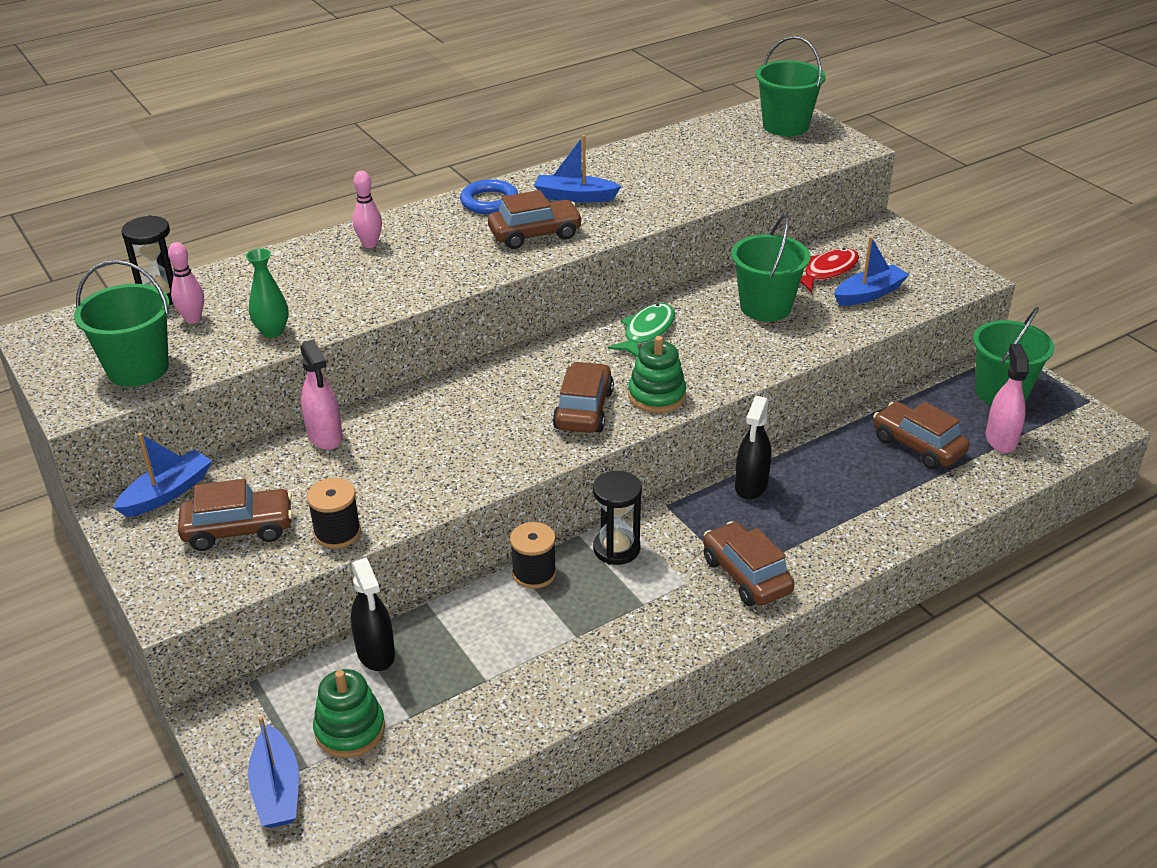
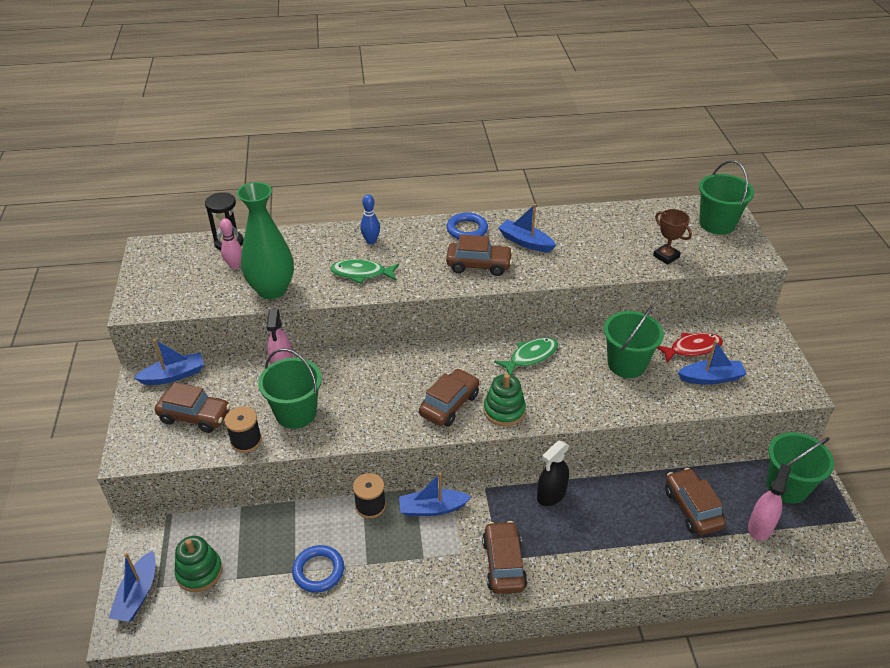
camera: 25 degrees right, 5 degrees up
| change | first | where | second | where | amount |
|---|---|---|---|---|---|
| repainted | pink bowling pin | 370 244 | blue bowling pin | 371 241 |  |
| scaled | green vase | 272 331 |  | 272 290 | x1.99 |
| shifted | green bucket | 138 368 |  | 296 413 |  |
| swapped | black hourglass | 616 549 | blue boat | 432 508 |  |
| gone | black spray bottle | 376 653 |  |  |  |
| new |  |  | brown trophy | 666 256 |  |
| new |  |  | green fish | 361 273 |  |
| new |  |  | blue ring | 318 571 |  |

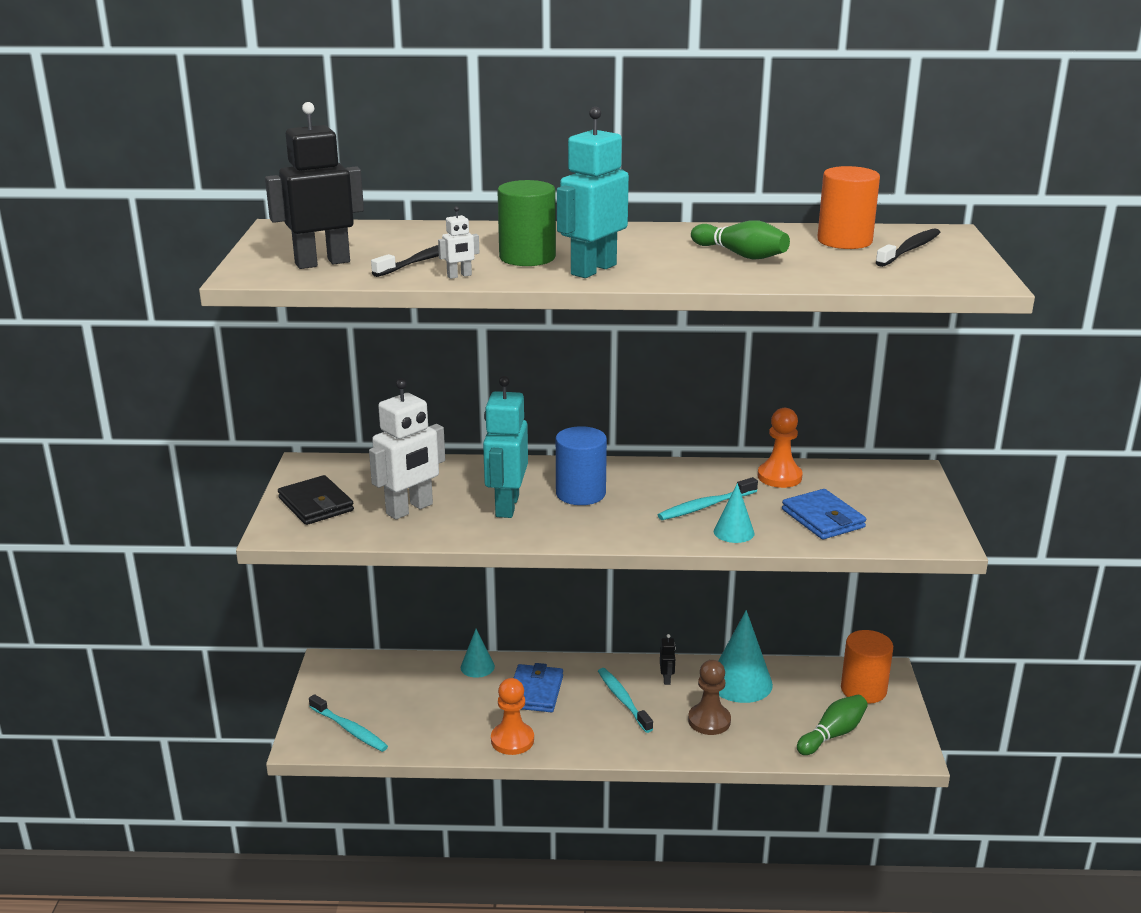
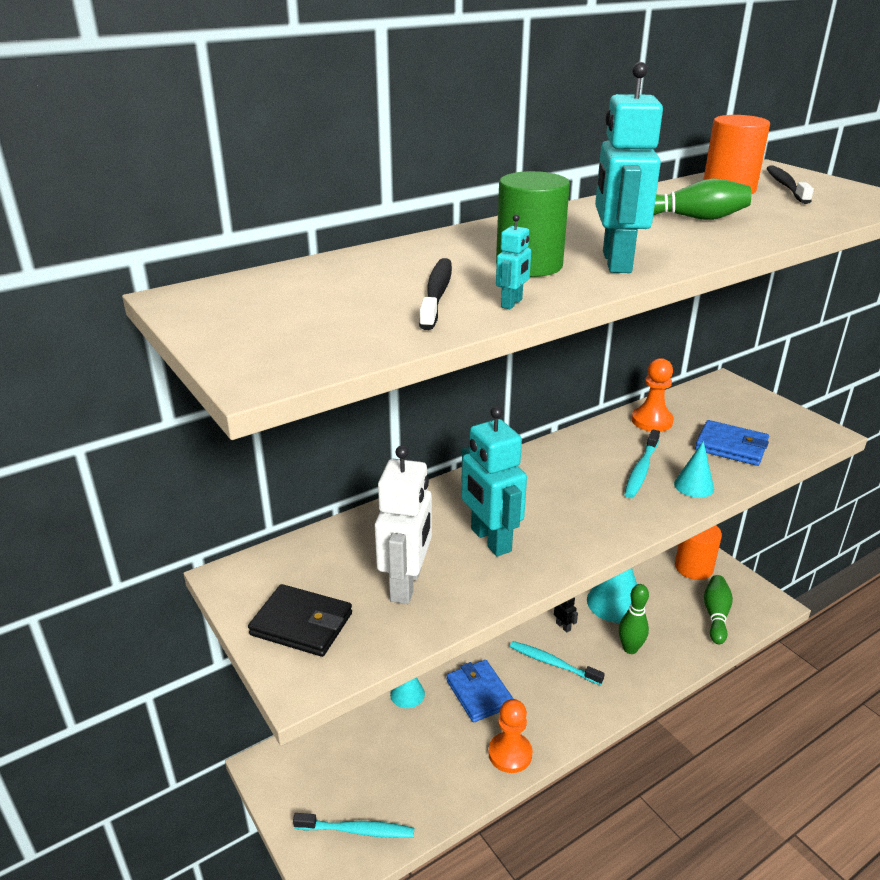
camera: 35 degrees left, 5 degrees up
| change | first | where | second | where | amount |
|---|---|---|---|---|---|
| gone | black robot | 322 263 |  |  |  |
| repainted | white robot | 459 276 | turquoise robot | 512 303 |  |
| gone | blue cylinder | 580 493 |  |  |  |
| swapped | brown pawn | 709 721 | green bowling pin | 630 648 |  |

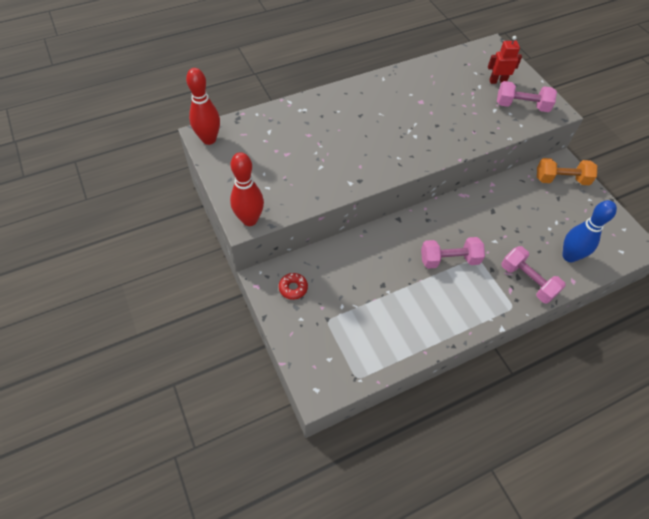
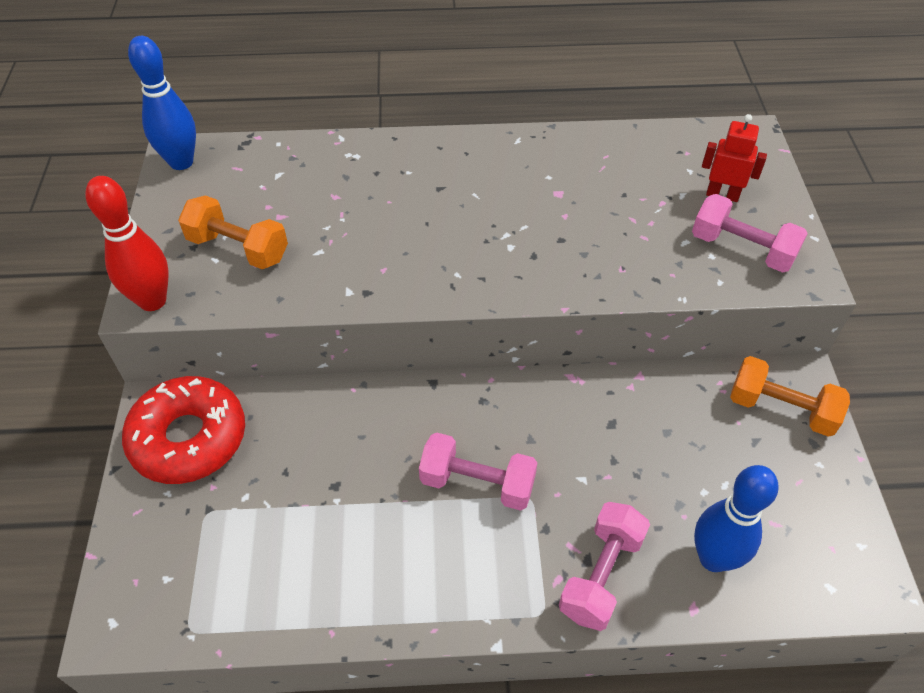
camera: 25 degrees right, 5 degrees down
| change | first | where | second | where | amount |
|---|---|---|---|---|---|
| repainted | red bowling pin | 209 139 | blue bowling pin | 181 162 |  |
| rotated | pink dumbbell | 527 281 |  | 601 575 | 45 degrees clockwise |
| scaled | red donut | 293 288 |  | 189 438 | x2.29 |
| new |  |  | orange dumbbell | 238 248 |  |

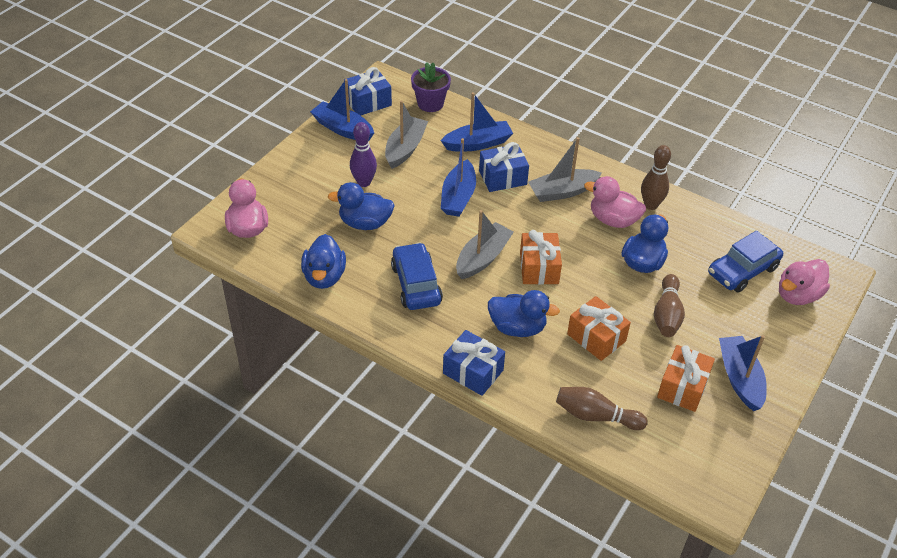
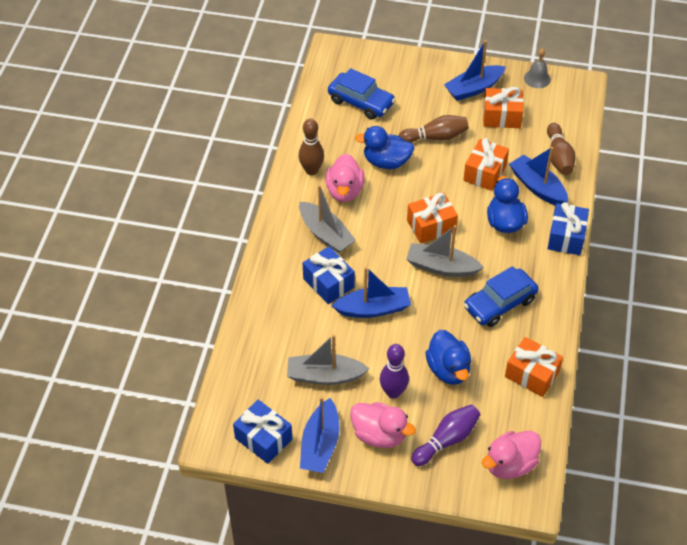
camera: 110 degrees left, 5 degrees up
| change | first | where | second | where | amount |
|---|---|---|---|---|---|
| gone | purple flower pot | 430 104 |  |  |  |
| shifted | blue boat | 477 143 |  | 537 187 |  |
| swapped | blue duck | 324 277 | orange gift | 532 374 |  |
| shifted | pink duck | 797 295 |  | 379 435 |  |
| new |  |  | grey bell | 537 78 |  |
| new |  |  | purple bowling pin | 447 440 |  |

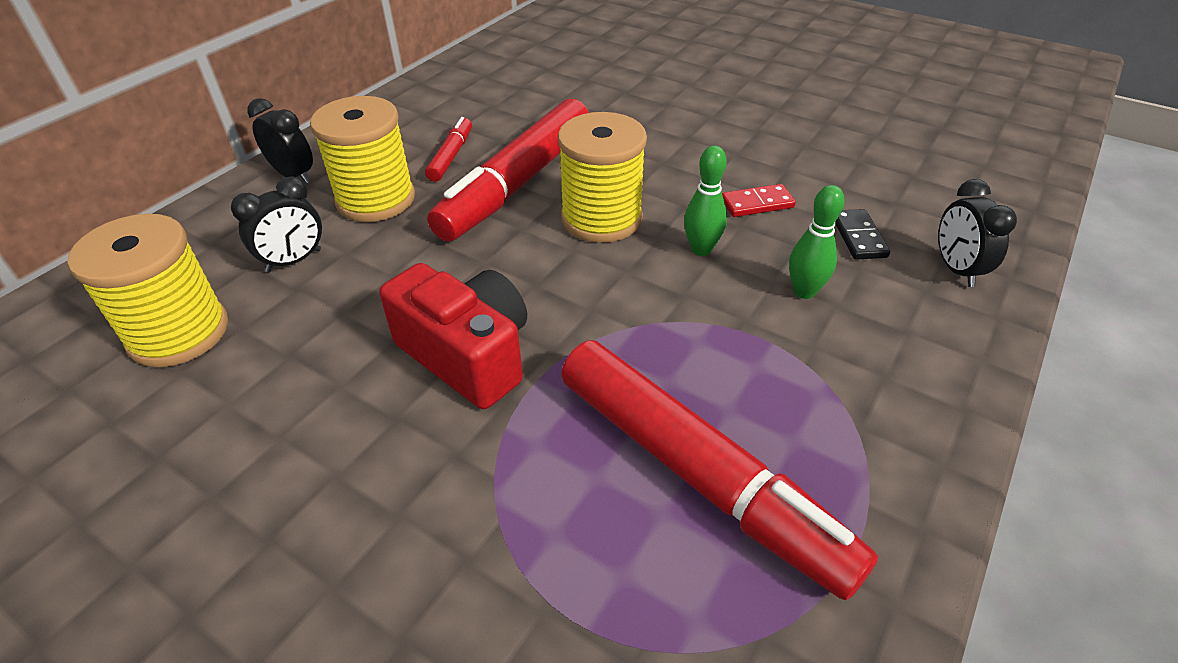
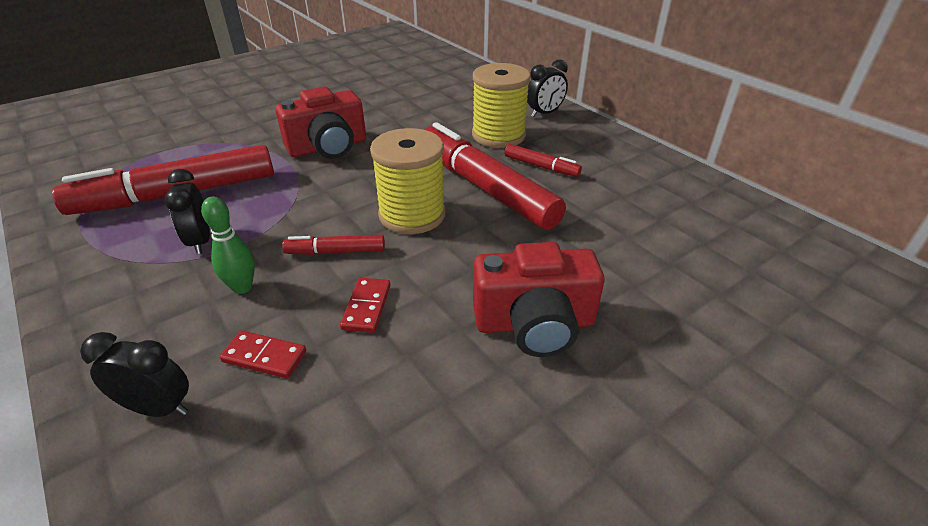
camera: 110 degrees right, 5 degrees down
| change | first | where | second | where | amount |
|---|---|---|---|---|---|
| swapped | green bowling pin | 701 249 | red marker | 336 252 |  |
| shifted | black clock | 294 261 |  | 200 241 |  |
| repainted | black domino | 858 237 | red domino | 264 356 |  |
| gone | yellow spool | 179 333 |  |  |  |
| new |  |  | red camera | 534 324 |  |

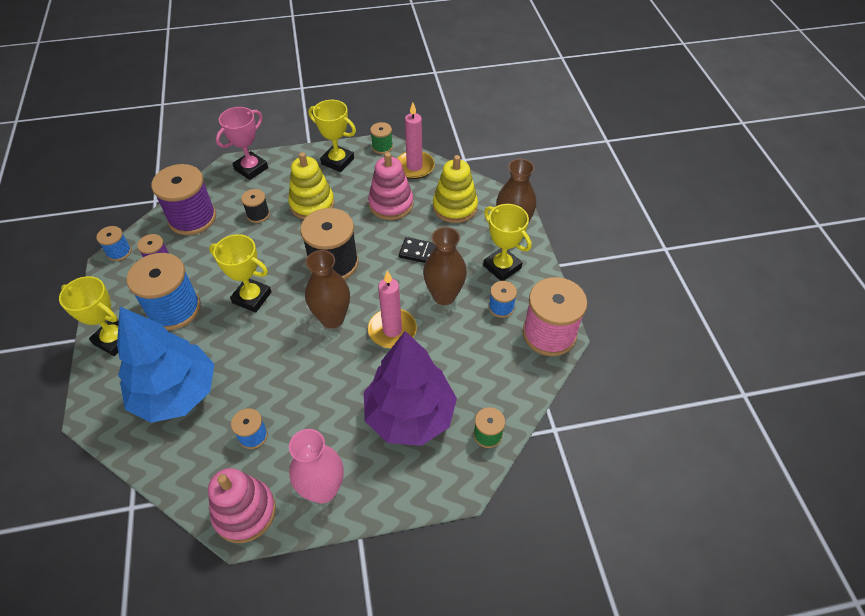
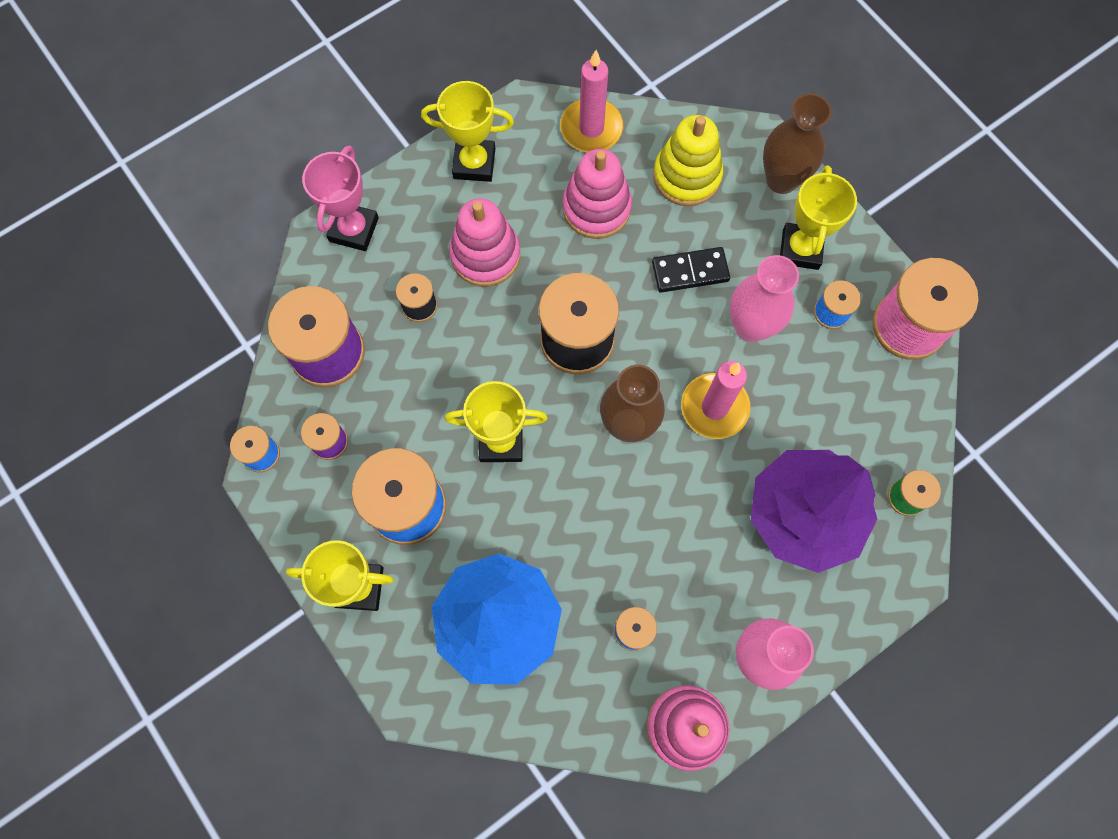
camera: 25 degrees left, 20 degrees up
| change | first | where | second | where | amount |
|---|---|---|---|---|---|
| gone | green spool | 382 147 |  |  |  |
| repainted | yellow stacking toy | 312 204 | pink stacking toy | 485 255 |  |
| rotated | yellow trophy | 502 267 |  | 800 249 | 75 degrees clockwise |
| repainted | brown vase | 444 296 | pink vase | 751 326 |  |

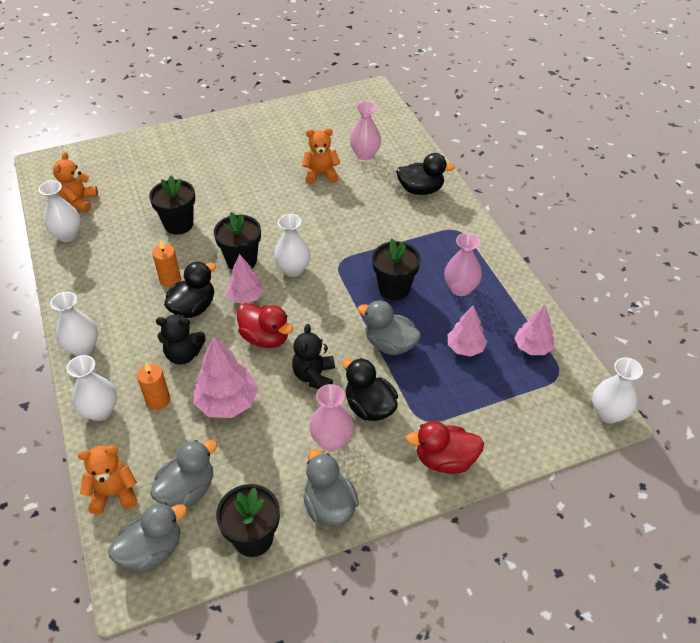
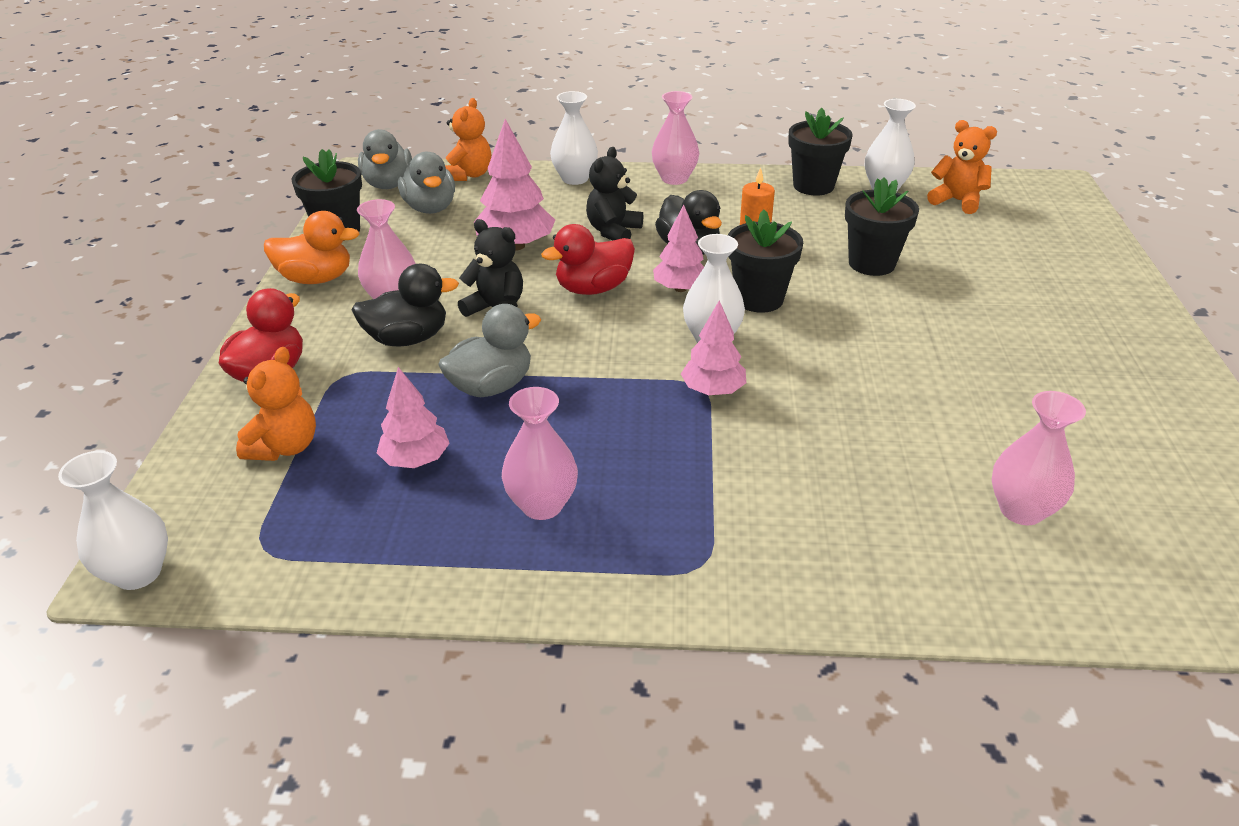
camera: 115 degrees right, 10 degrees down
| change | first | where | second | where | amount |
|---|---|---|---|---|---|
| shifted | orange teddy bear | 321 174 |  | 285 447 |  |
| gone | black duck | 420 190 |  |  |  |
| shifted | black flower pot | 394 288 |  | 813 186 |  |
| repainted | white vase | 83 348 | pink vase | 674 178 |  |
| shifted | pink tree | 532 347 |  | 713 390 |  |
| gone | orange candle | 158 400 |  |  |  |
| repainted | grey duck | 329 506 | orange duck | 316 279 |  |

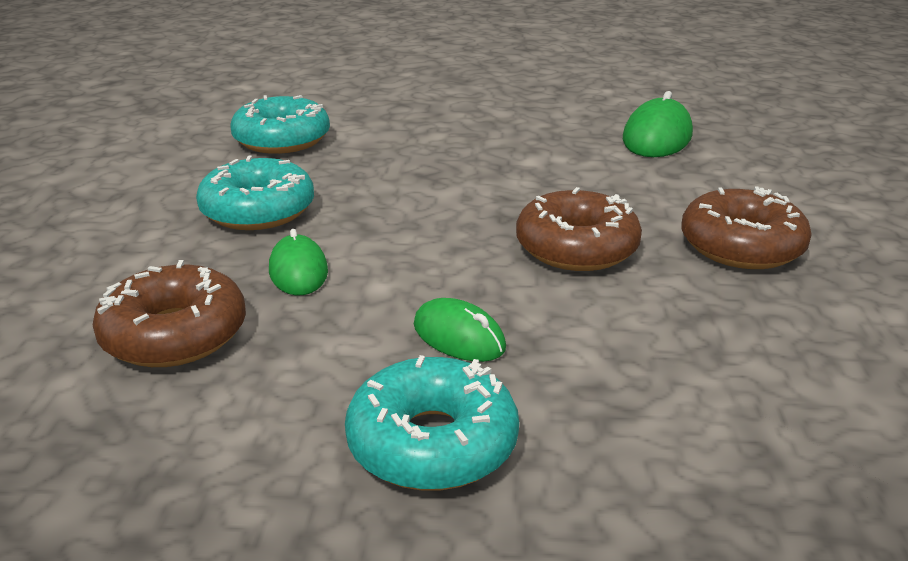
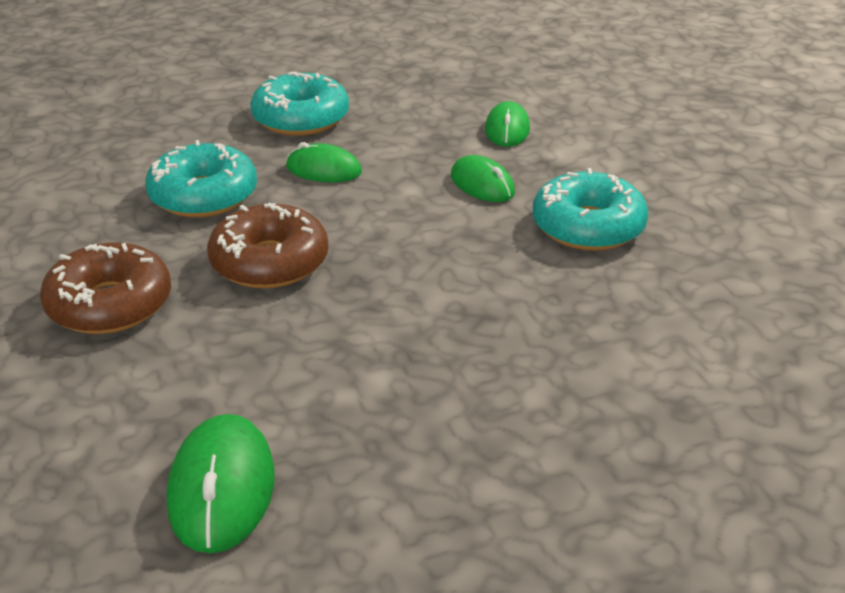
camera: 155 degrees right, 5 degrees up
| change | first | where | second | where | amount |
|---|---|---|---|---|---|
| shifted | turquoise donut | 282 140 |  | 203 196 |  |
| swapped | brown donut | 175 334 | green mouse | 507 129 |  |

